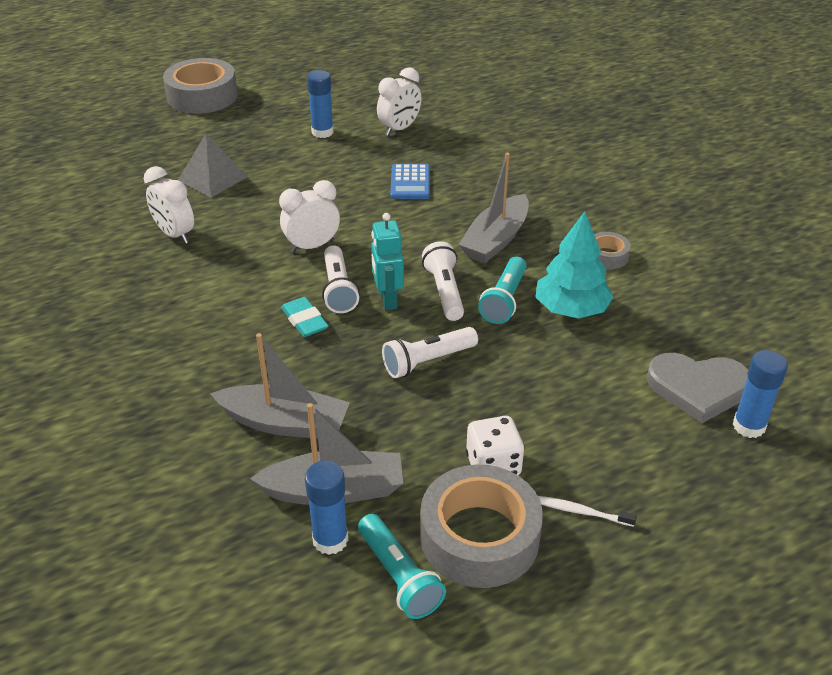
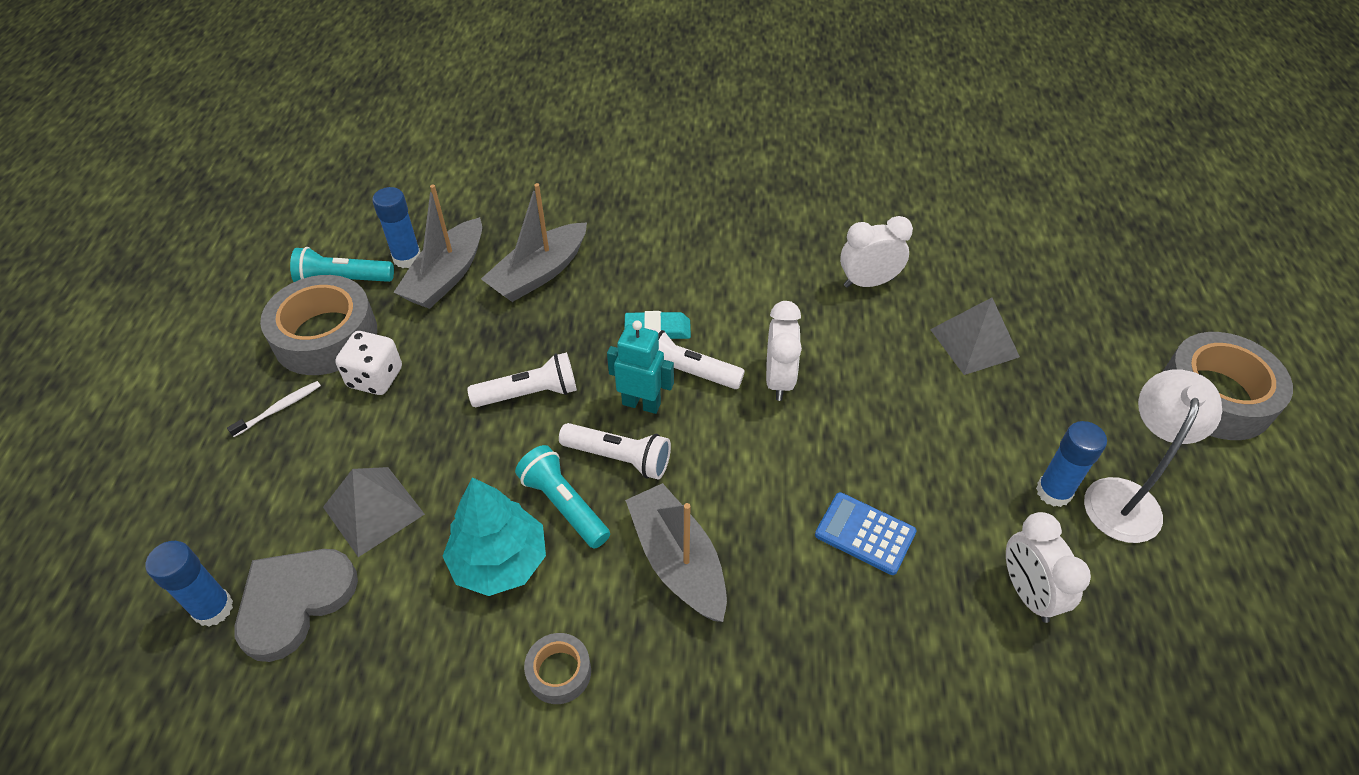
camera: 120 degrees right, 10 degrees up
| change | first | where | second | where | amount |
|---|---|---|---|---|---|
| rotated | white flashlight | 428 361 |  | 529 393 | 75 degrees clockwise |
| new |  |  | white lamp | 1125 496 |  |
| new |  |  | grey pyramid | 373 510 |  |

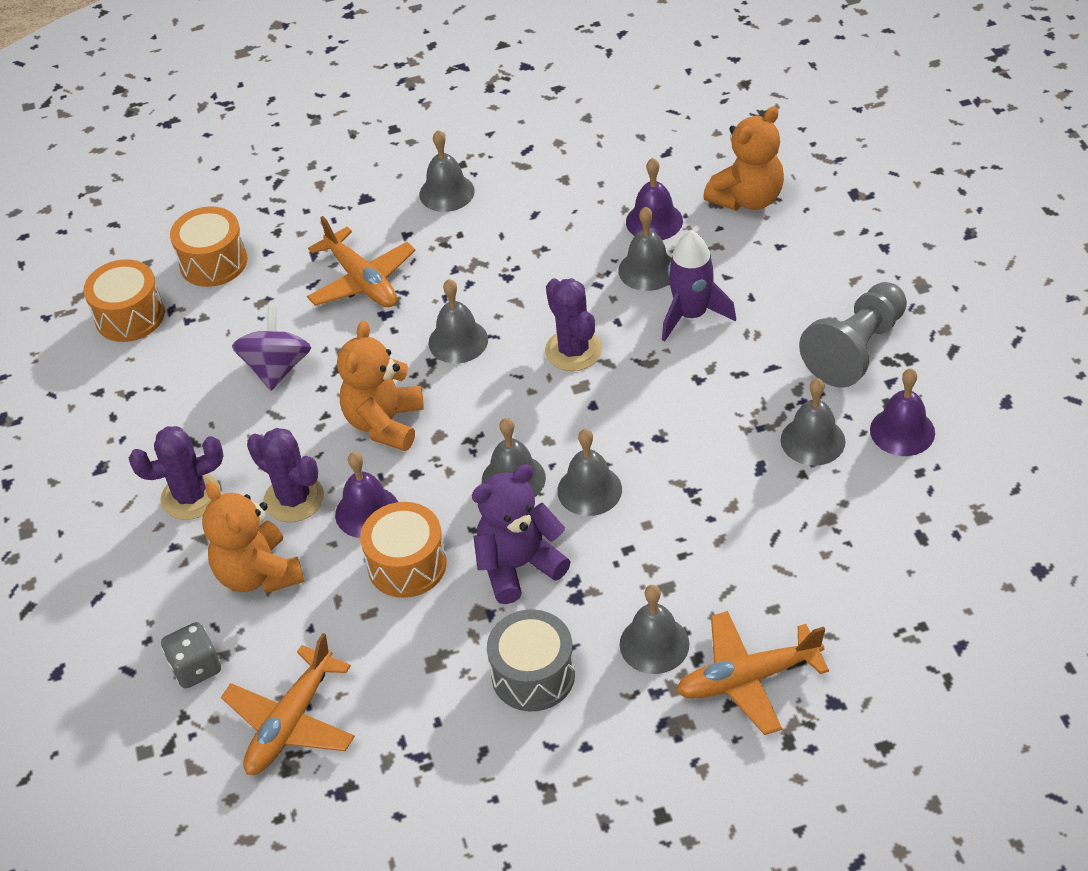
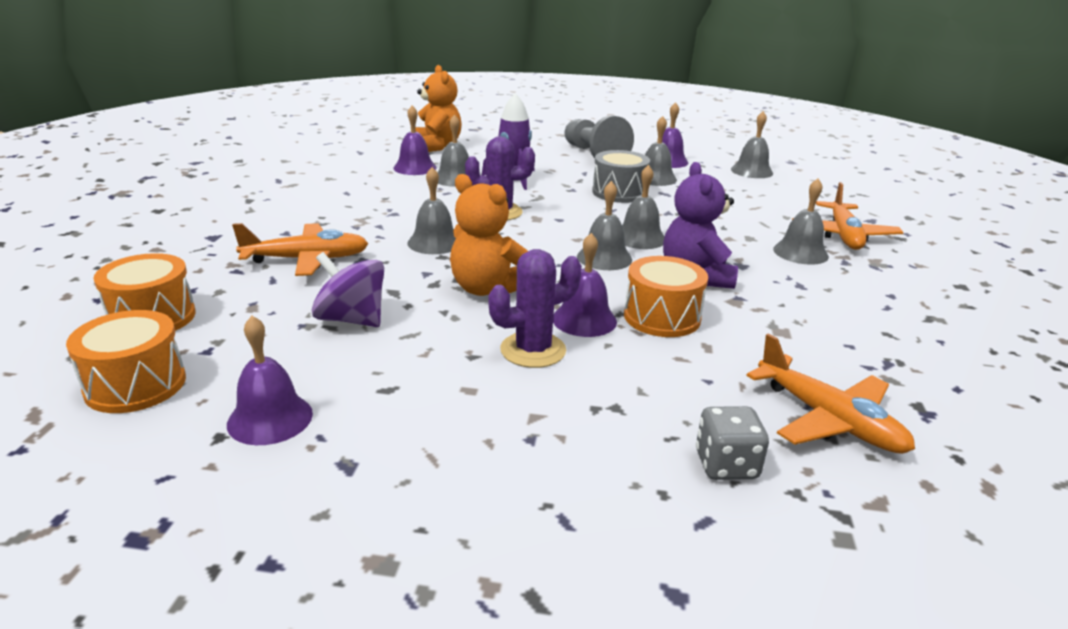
camera: 70 degrees left, 20 degrees down
| change | first | where | second | where | amount |
|---|---|---|---|---|---|
| shifted | grey bell | 447 192 |  | 751 171 |  |
| gone | purple cactus | 191 496 |  |  |  |
| gone | orange teddy bear | 258 574 |  |  |  |
| shifted | grey drum | 533 675 |  | 619 192 |  |
| new |  |  | purple bell | 270 418 |  |

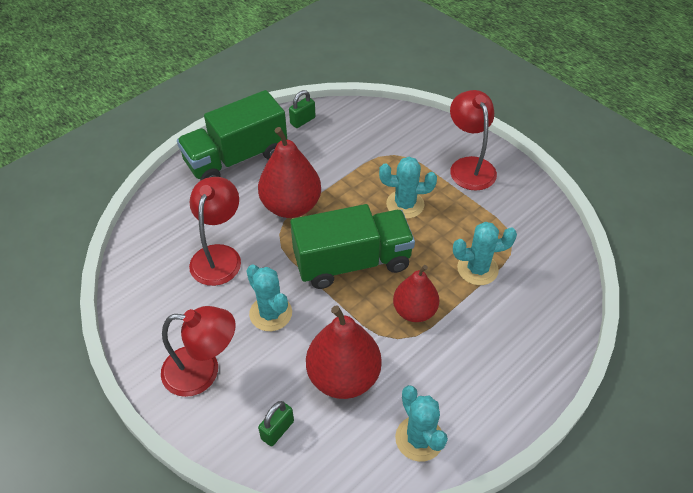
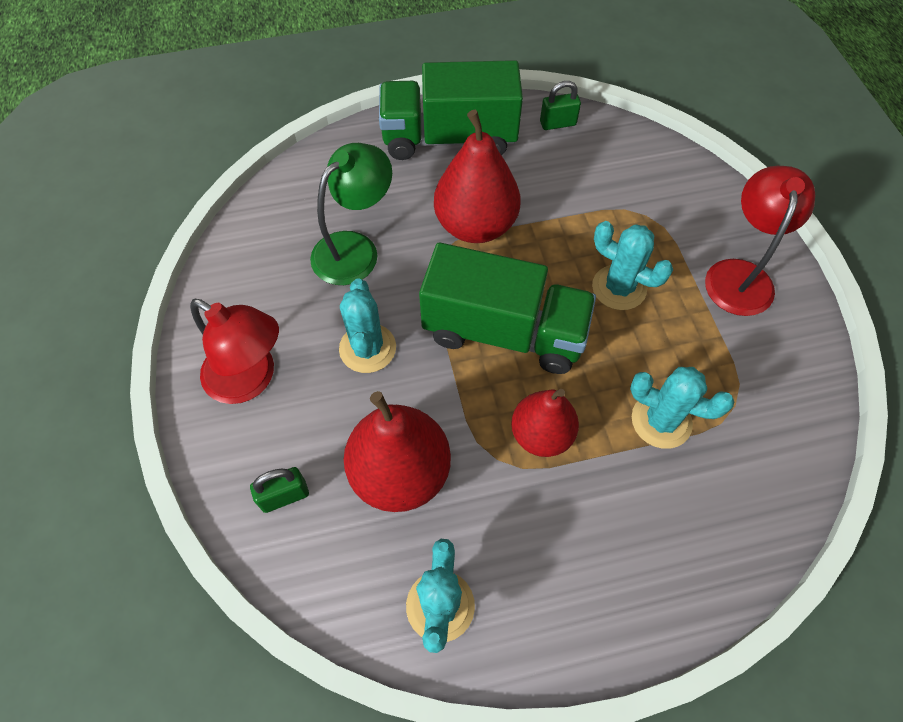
camera: 30 degrees right, 10 degrees up
| change | first | where | second | where | amount |
|---|---|---|---|---|---|
| repainted | red lamp | 219 256 | green lamp | 355 249 |  |

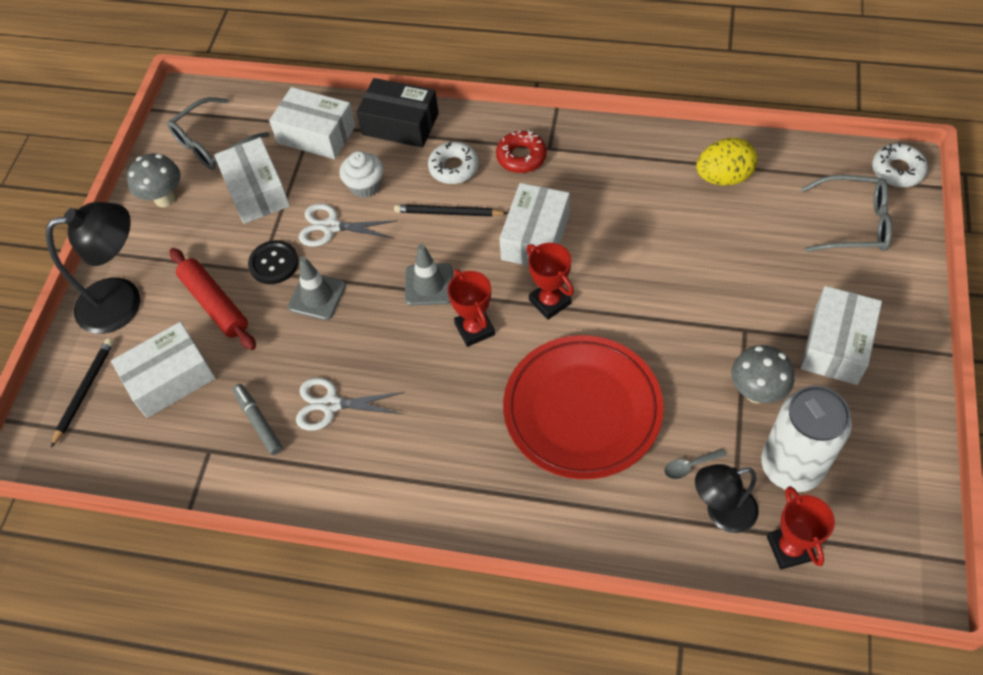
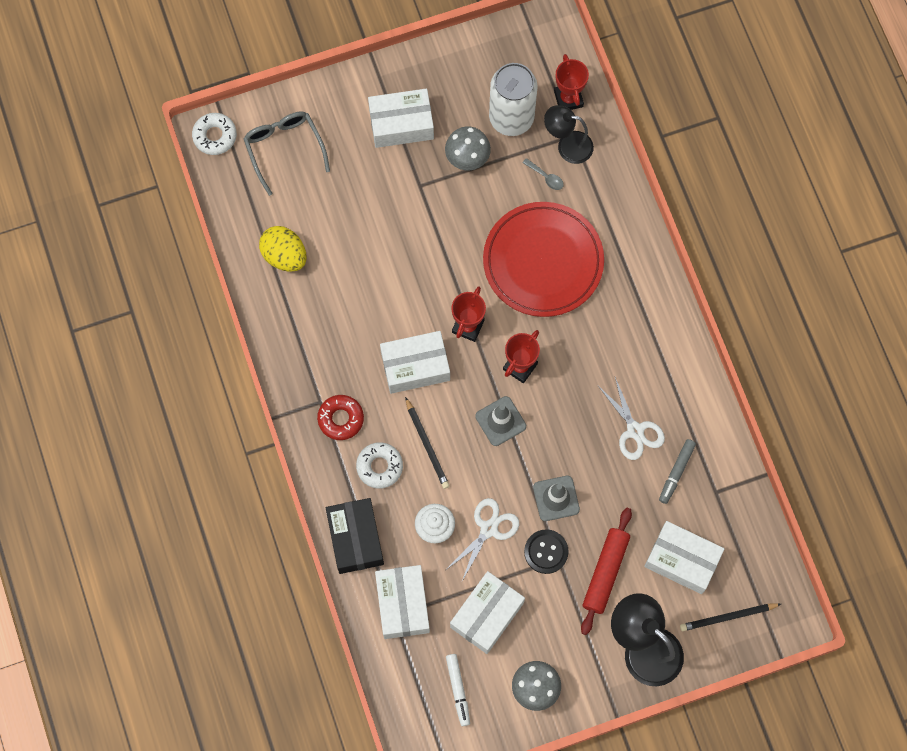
camera: 125 degrees left, 15 degrees up
| change | first | where | second | where | amount |
|---|---|---|---|---|---|
| swapped | grey glasses | 213 143 | white marker | 458 690 |  |
| rotated | white scissors | 331 227 |  | 488 529 | 120 degrees counterclockwise |
| rotated | black lamp | 721 512 |  | 567 146 | 150 degrees clockwise |
| rotated | red trophy | 790 548 |  | 568 99 | 60 degrees counterclockwise |

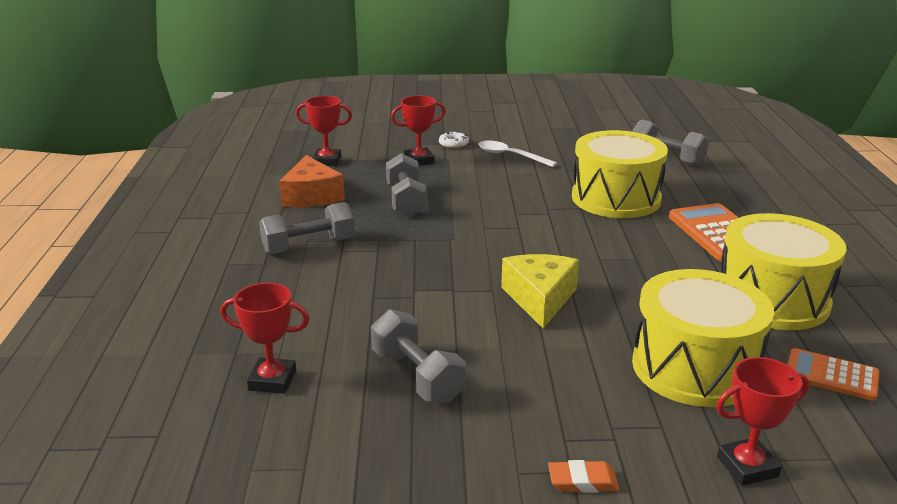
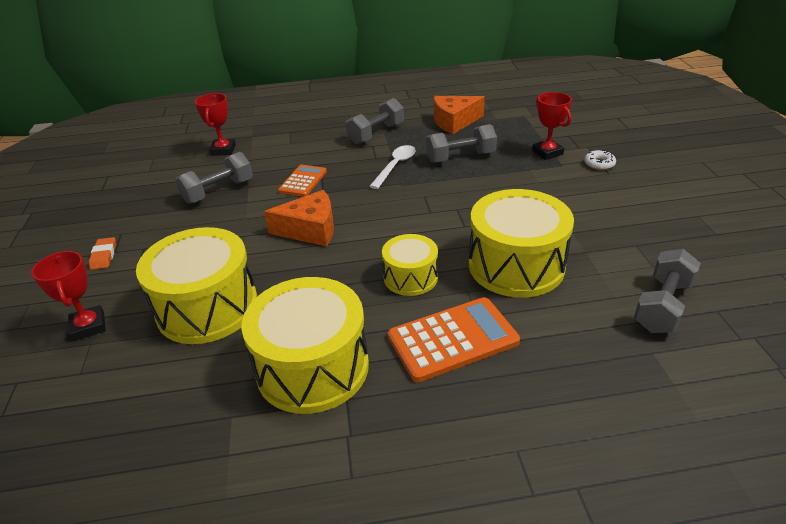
camera: 85 degrees right, 10 degrees up
| change | first | where | second | where | amount |
|---|---|---|---|---|---|
| gone | red trophy | 327 161 |  |  |  |
| shifted | white spoon | 510 156 |  | 395 166 |  |
| rotated | grey dumbbell | 308 246 |  | 376 134 | 75 degrees clockwise |
| repainted | yellow cheese | 540 298 | orange cheese | 310 229 |  |
| shifted | orange calculator | 831 375 |  | 303 181 |  |
| new |  |  | yellow drum | 410 277 |  |

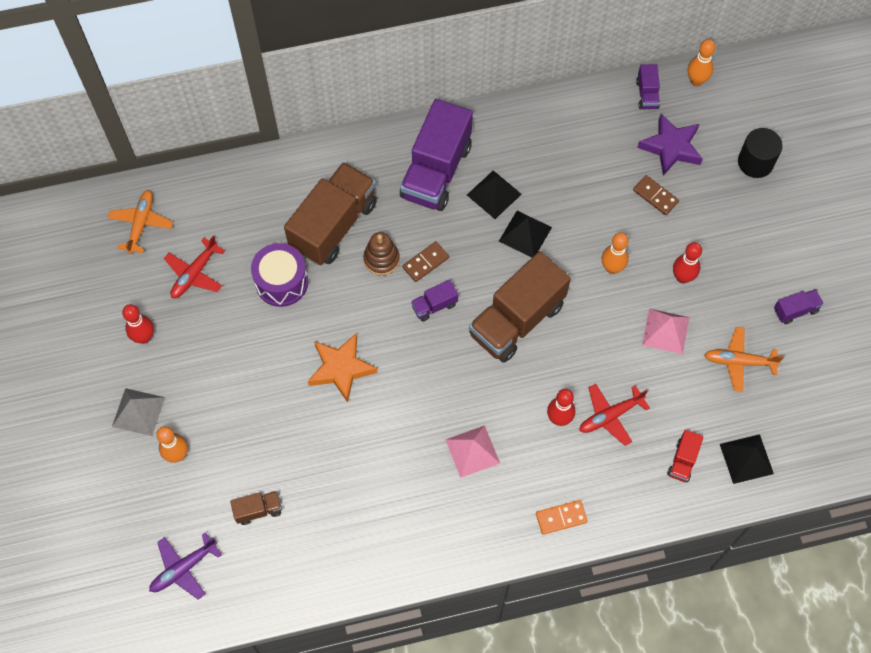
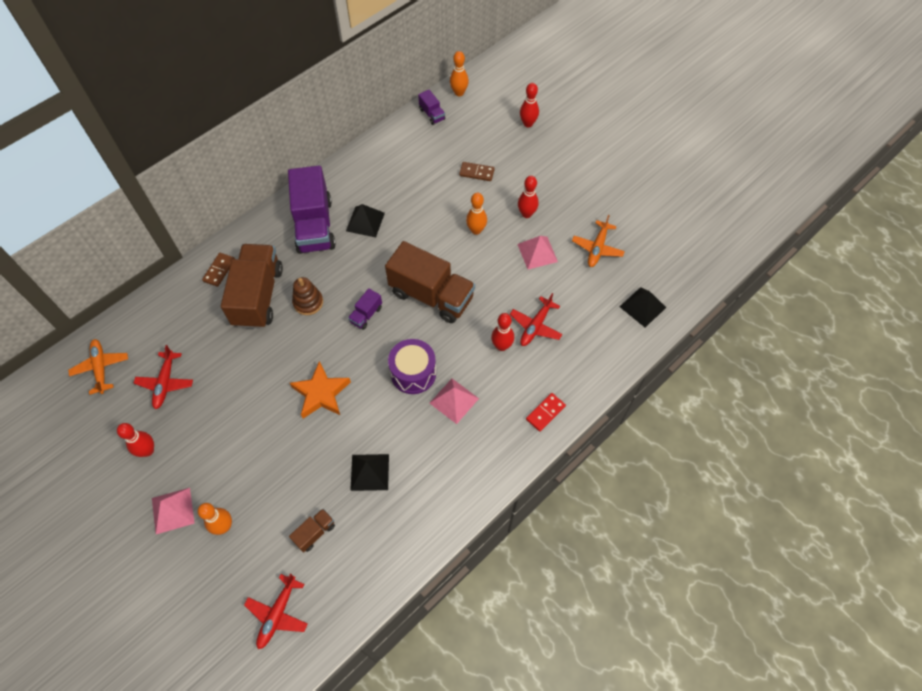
camera: 30 degrees left, 5 degrees down
| change | first | where | second | where | amount |
|---|---|---|---|---|---|
| gone | purple star | 671 147 |  |  |  |
| swapped | black cylinder | 755 162 | red bowling pin | 528 124 |  |
| shifted | black pyramid | 525 234 |  | 370 472 |  |
| shifted | brown domino | 425 262 |  | 219 270 |  |
| shifted | purple drum | 281 282 |  | 413 373 |  |
| rotated | brown truck | 517 320 |  | 431 295 | 75 degrees counterclockwise |
| gone | purple truck | 795 310 |  |  |  |
| rotated | orange plane | 739 361 |  | 597 248 | 45 degrees counterclockwise |
| repainted | grey pyramid | 138 411 | pink pyramid | 173 510 |  |
| gone | red truck | 683 461 |  |  |  |
| repainted | orange domino | 561 517 | red domino | 545 413 |  |
| repainted | purple plane | 184 568 | red plane | 278 614 |  |

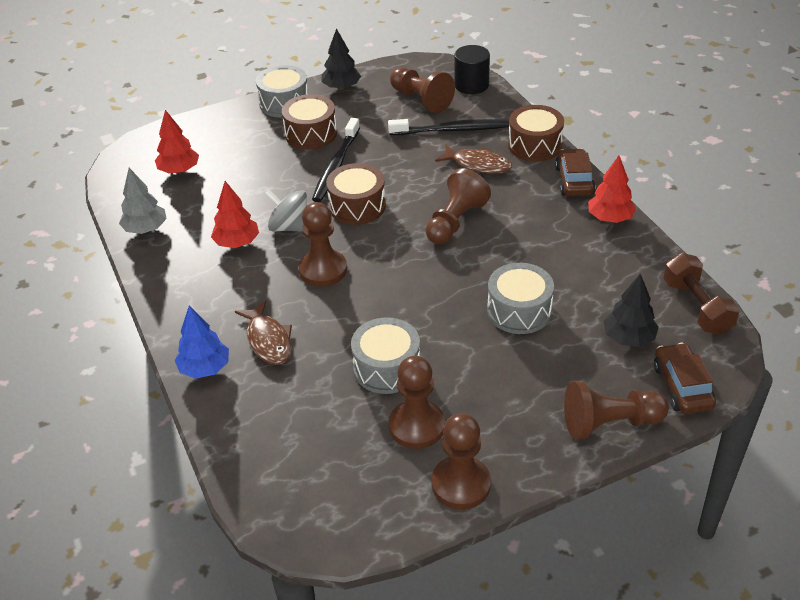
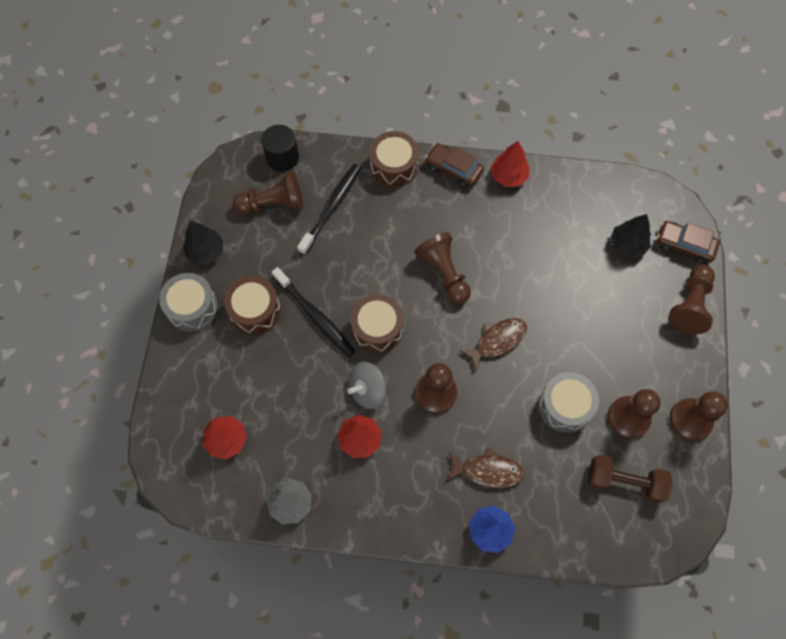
camera: 60 degrees left, 25 degrees up
| change | first | where | second | where | amount |
|---|---|---|---|---|---|
| shifted | brown fish | 478 164 |  | 497 341 |  |
| shifted | brown dumbbell | 696 307 |  | 624 481 |  |
| gone | grey drum | 519 311 |  |  |  |

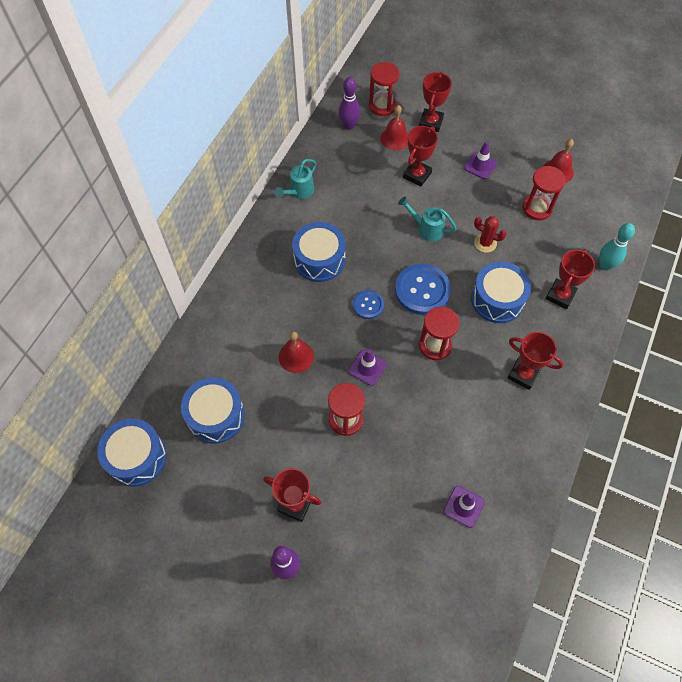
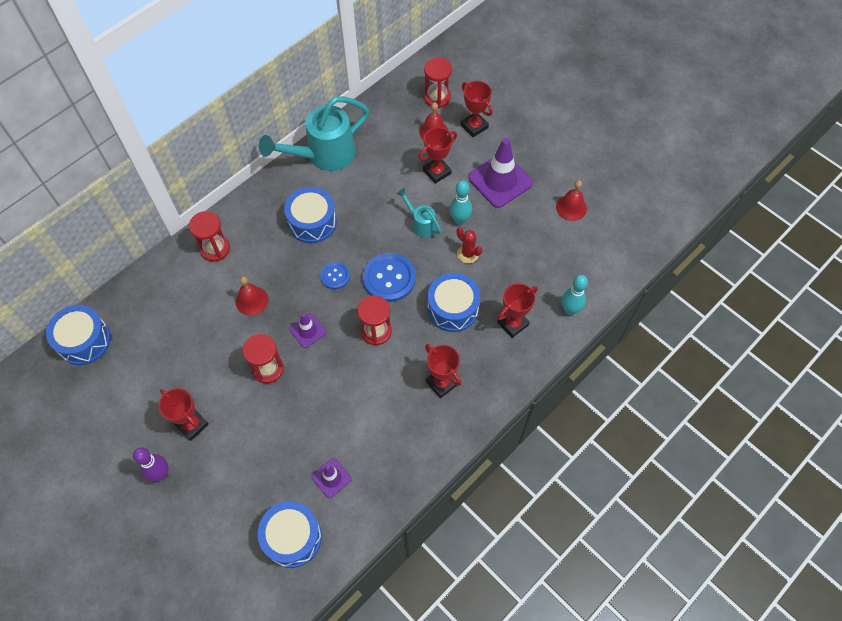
camera: 20 degrees right, 0 degrees up
| change | first | where | second | where | amount |
|---|---|---|---|---|---|
| rotated | red trophy | 431 122 |  | 474 126 | 75 degrees counterclockwise |
| gone | purple bowling pin | 349 125 |  |  |  |
| scaled | purple traffic cone | 480 166 |  | 500 180 | x1.92 |
| scaled | turquoise watering can | 299 192 |  | 323 155 | x2.04 |
| shifted | red hourglass | 537 208 |  | 215 249 |  |
| shifted | blue drum | 216 416 |  | 292 537 |  |
| new |  |  | turquoise bowling pin | 460 220 |  |

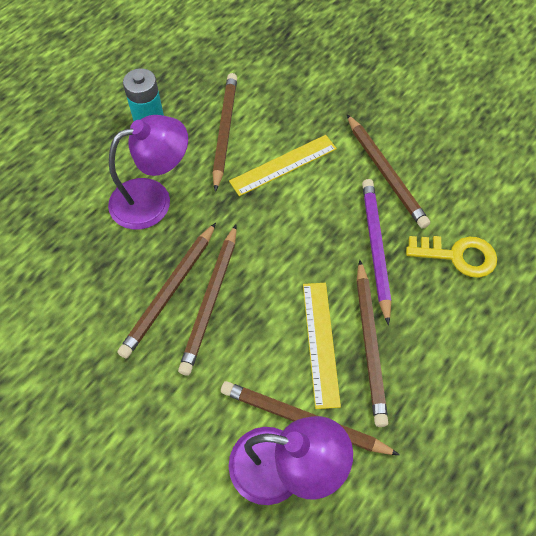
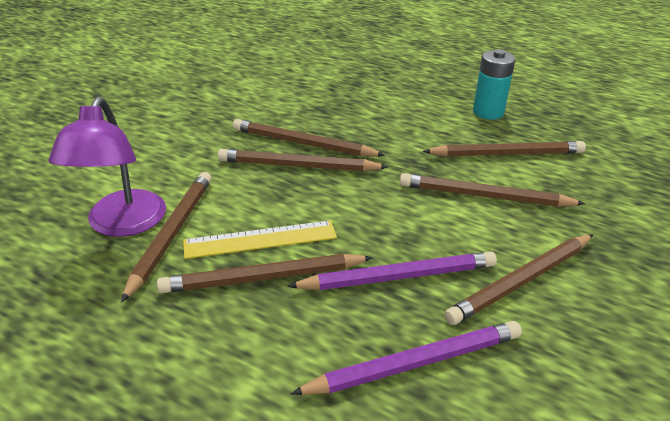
camera: 80 degrees right, 25 degrees down
| change | first | where | second | where | amount |
|---|---|---|---|---|---|
| gone | purple lamp | 153 199 |  |  |  |
| swapped | yellow ruler | 283 165 | brown pencil | 484 196 |  |
| swapped | yellow key | 458 255 | purple pencil | 415 363 |  |

